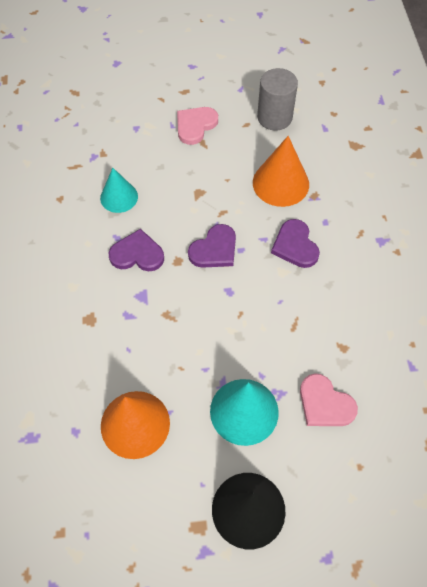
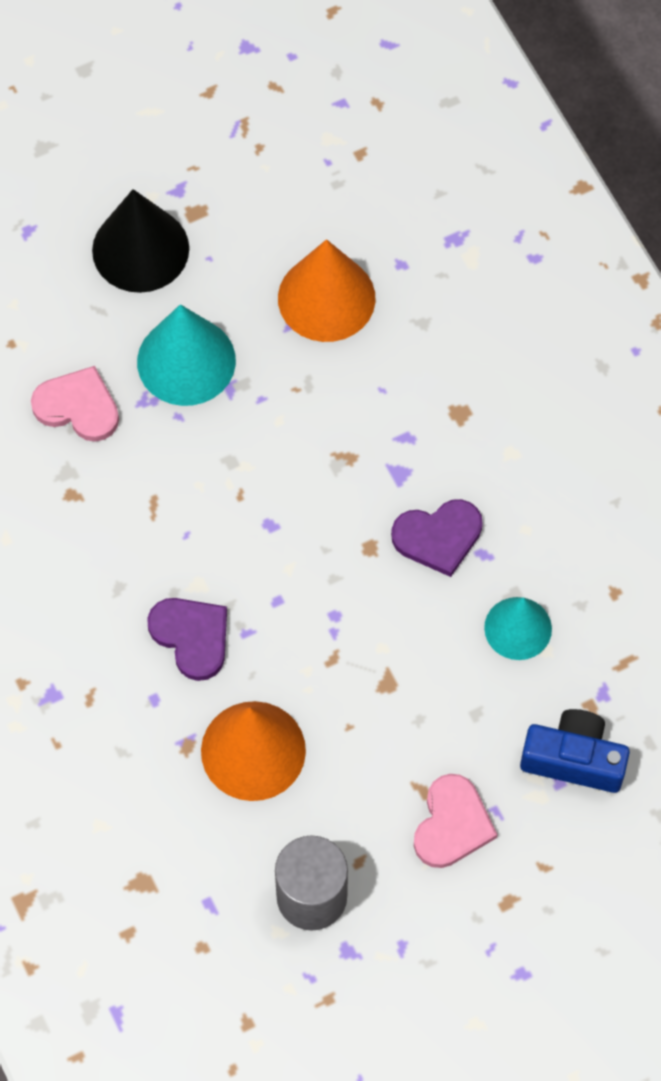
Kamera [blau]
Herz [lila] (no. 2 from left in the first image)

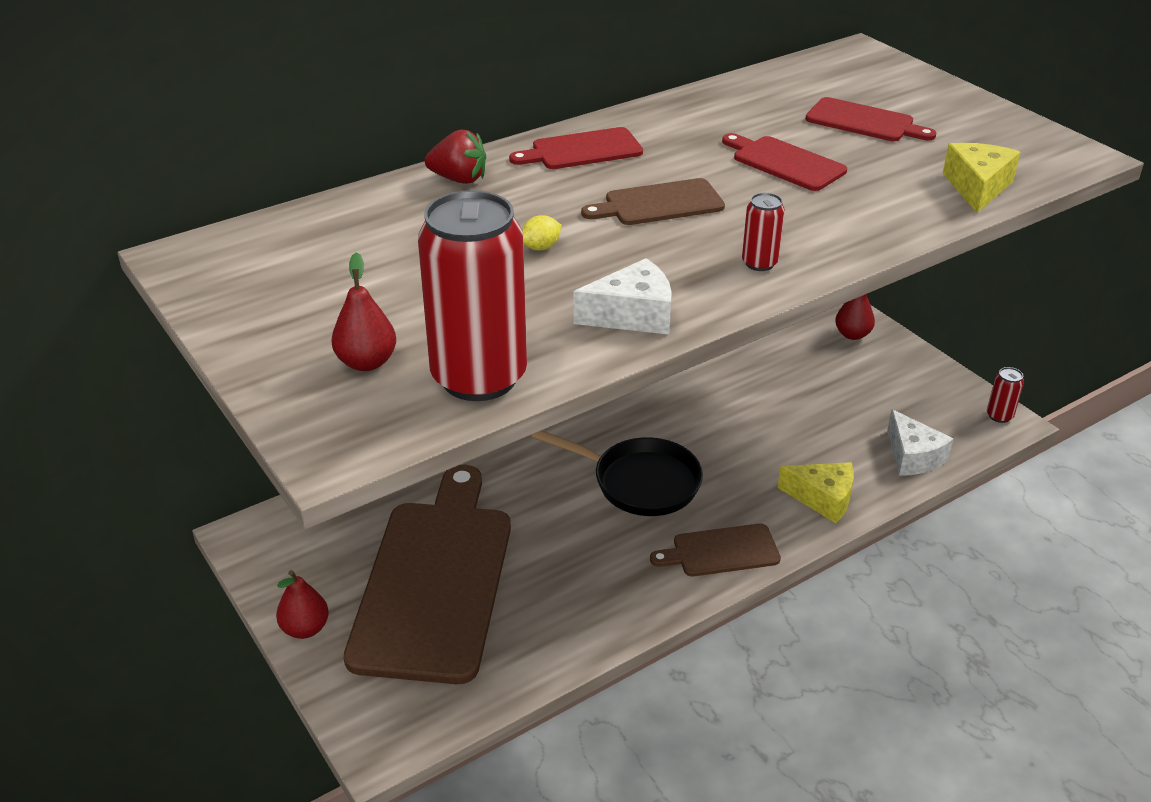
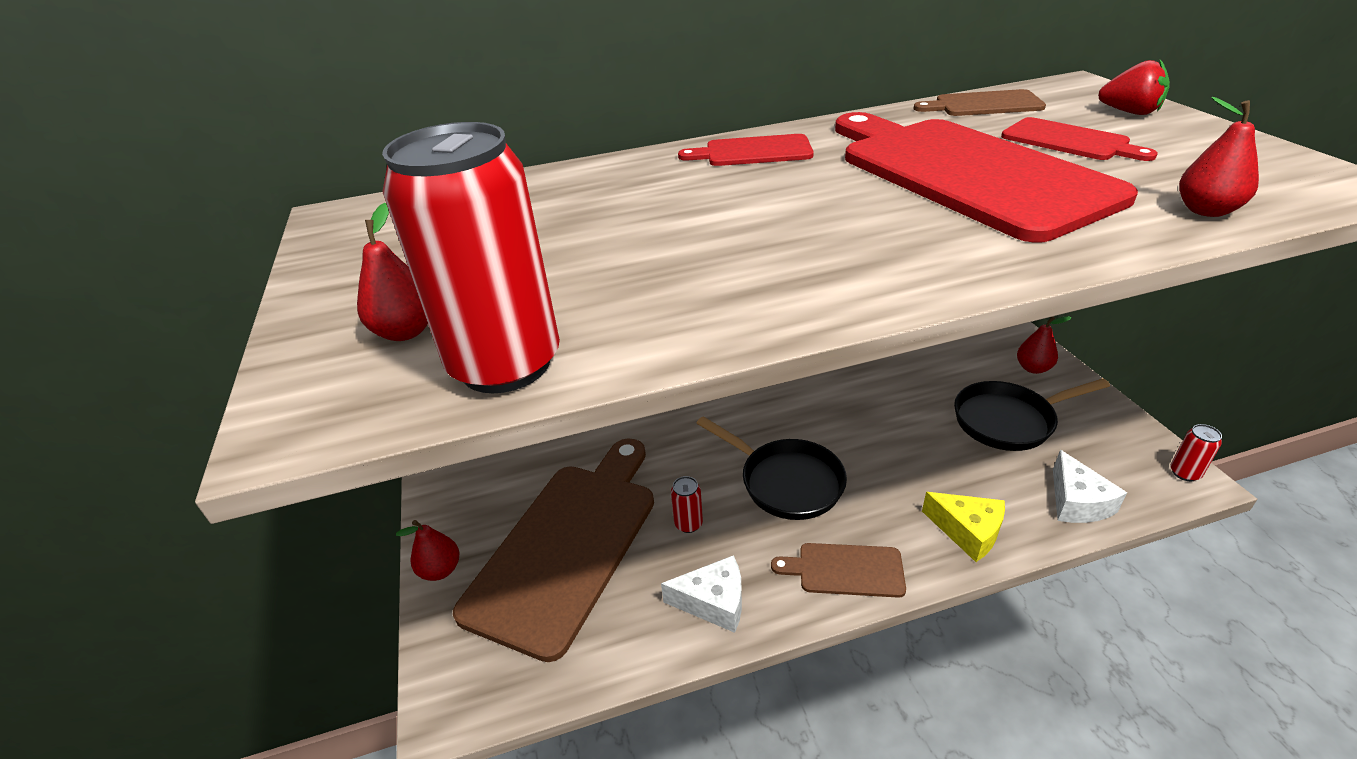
Käse [weiß] (no. 1 from left)
Dose [rot] (no. 2 from left)
Schneidebrett [rot] (no. 2 from left)
Schneidebrett [braun] (no. 3 from left)
Pfanne [schwarz] (no. 2 from left)
Erdbeere [rot]
Birne [rot] (no. 4 from left)
Zitrone [gelb]

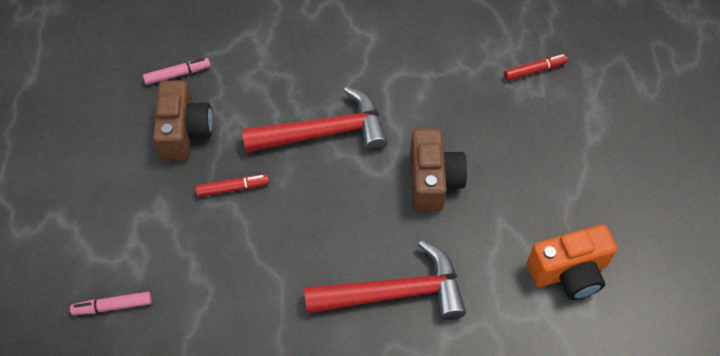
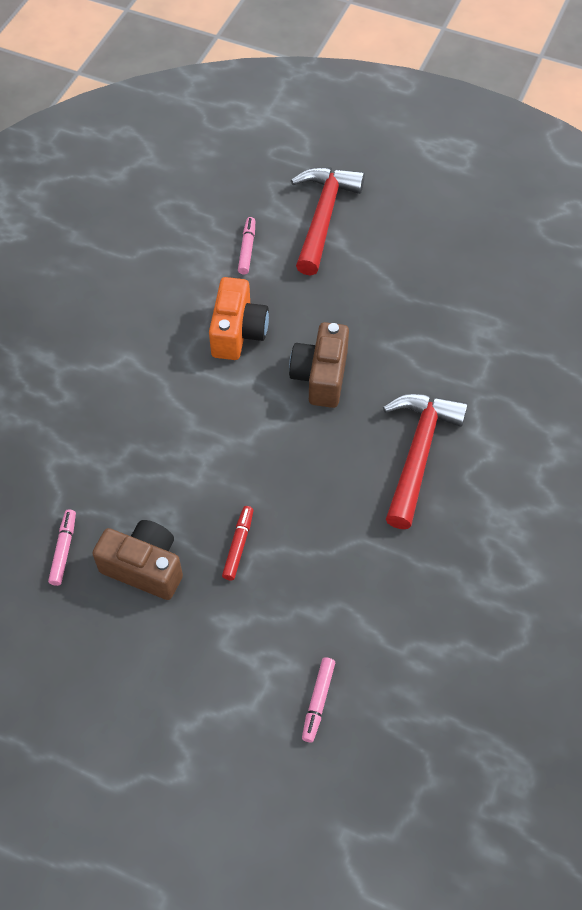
Kamera [orange]
Filzstift [rosa] (no. 2 from left)
Kamera [braun] (no. 2 from left)
Hammer [rot] (no. 1 from left)

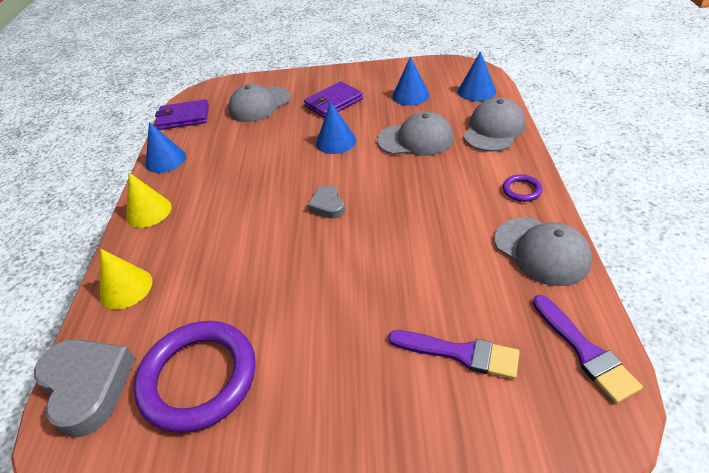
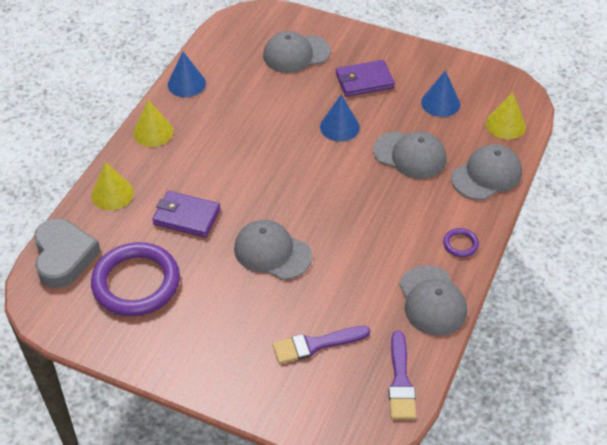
Geldbörse [lila] (no. 1 from left)
Kappe [grau] (no. 1 from left)
Pinsel [lila] (no. 1 from left)
Kegel [gelb] (no. 3 from left)
Herz [grau] (no. 2 from left in the first image)

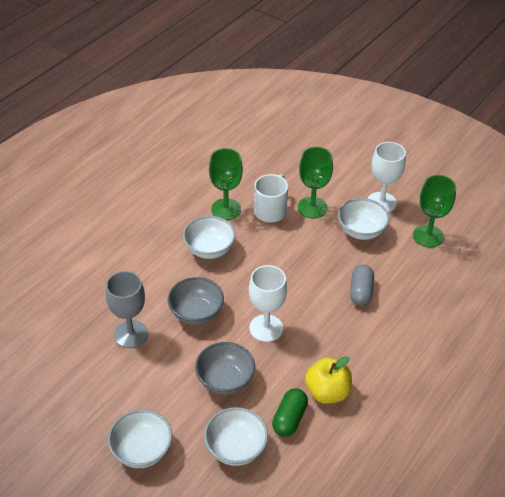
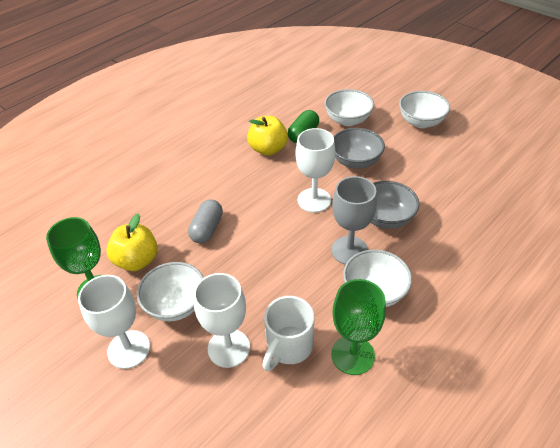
Apfel [gelb] (no. 1 from left)
Kelch [weiß] (no. 2 from left)
Kelch [grau]

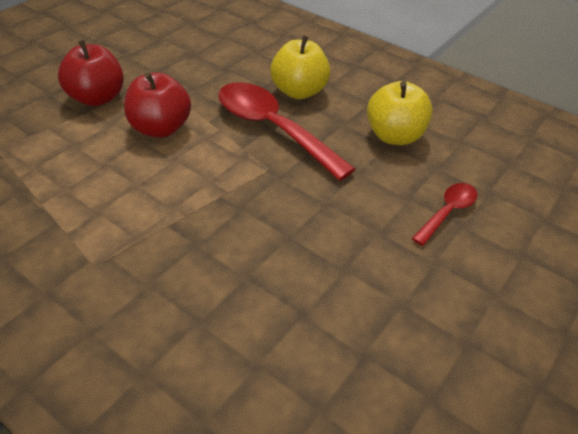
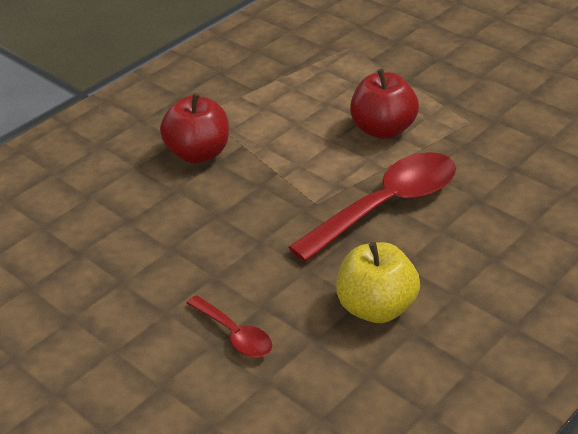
Apfel [rot] (no. 1 from left)
Apfel [gelb] (no. 1 from left in the first image)

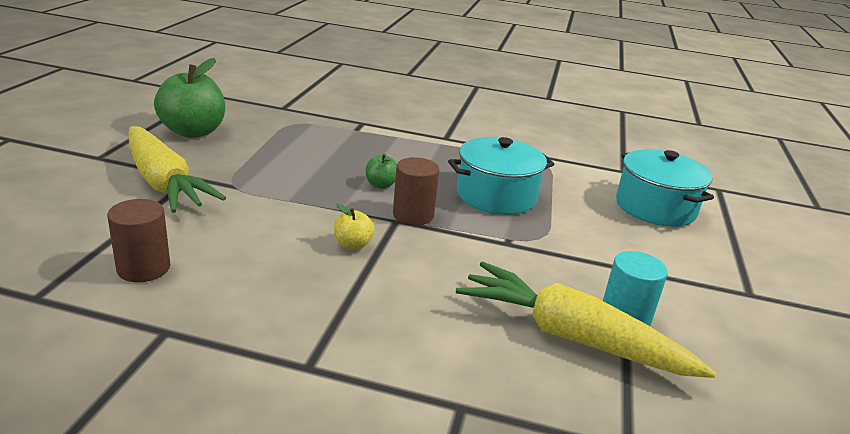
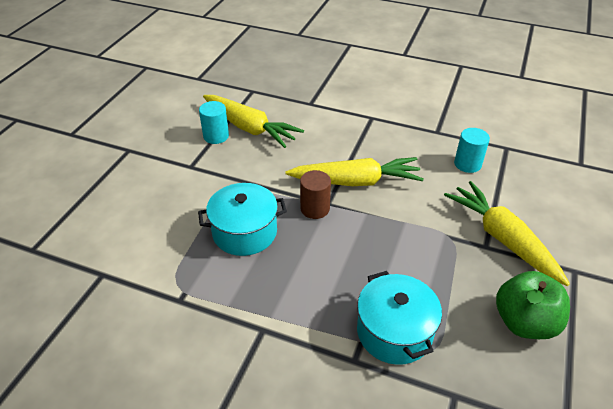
Karotte [gelb] (no. 2 from left)
Kochtopf [türkis] (no. 2 from left)
Vollzylinder [türkis] (no. 2 from left)
Apfel [grün] (no. 2 from left in the first image)

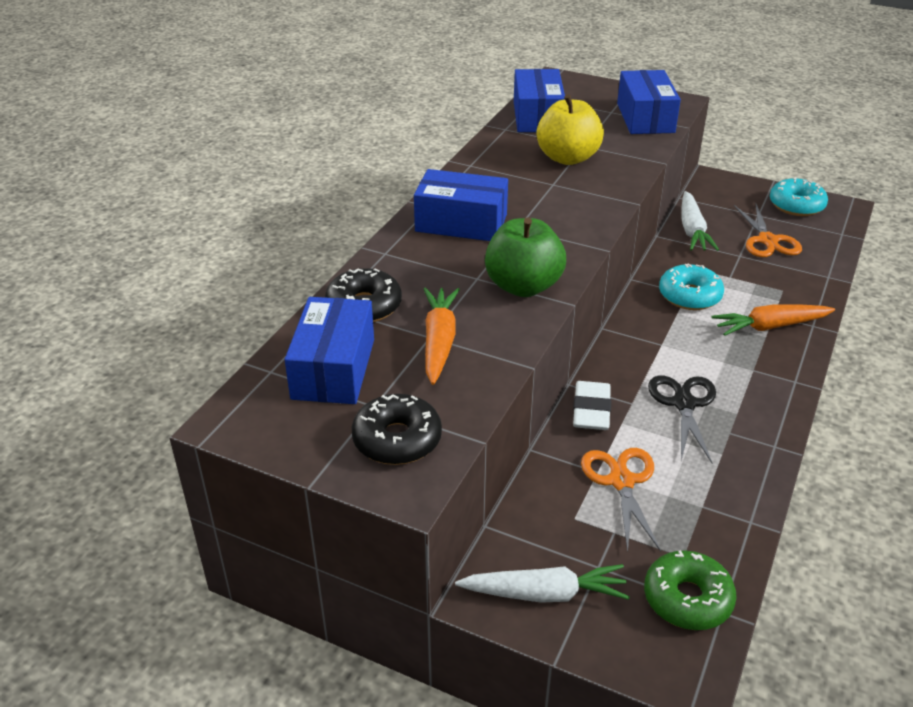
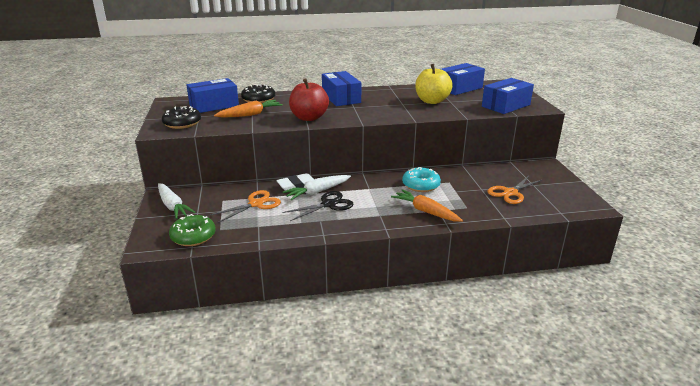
Karotte [weiß] (no. 2 from left)
Apfel [rot]
Donut [türkis] (no. 2 from left in the first image)

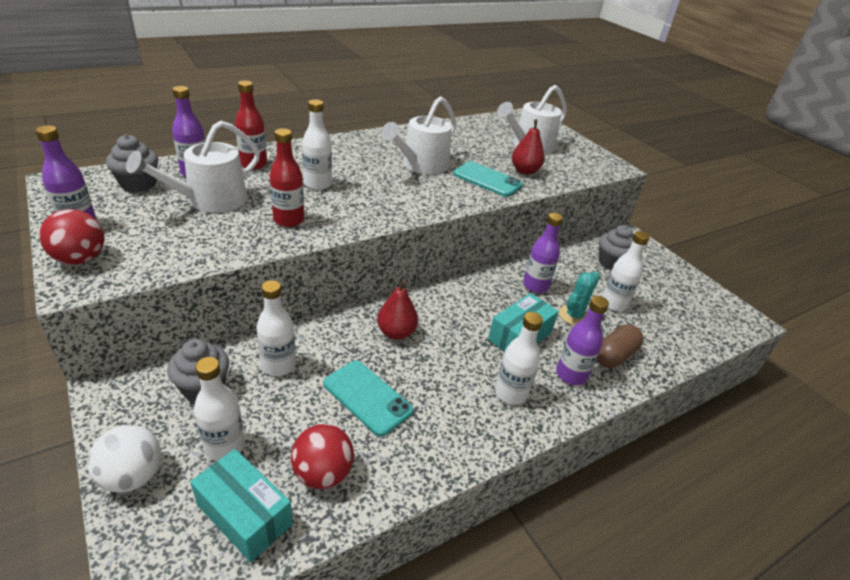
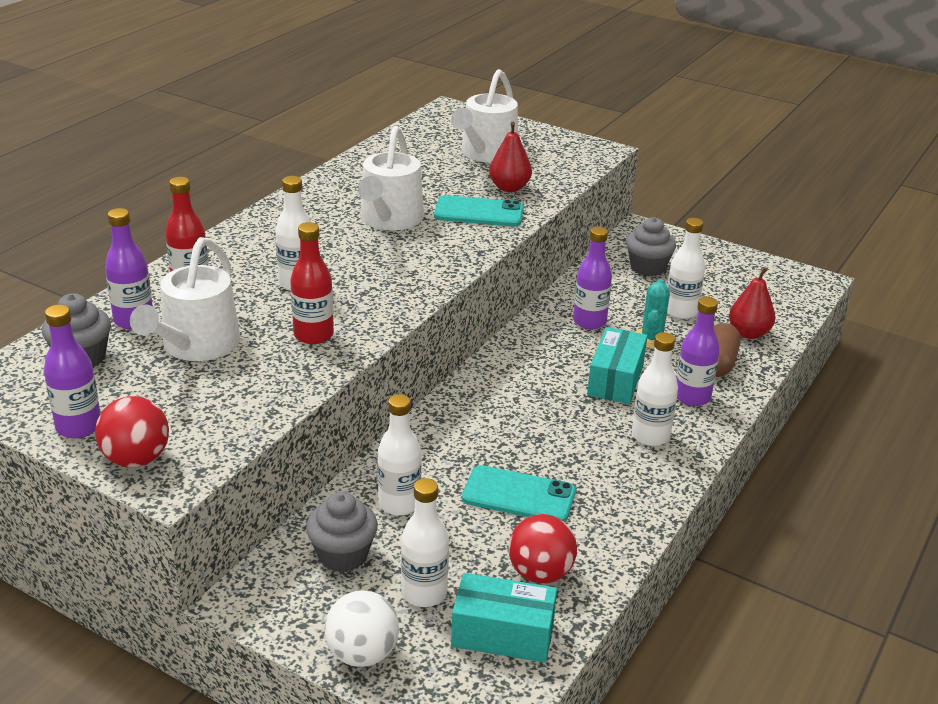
Birne [rot] (no. 2 from left)

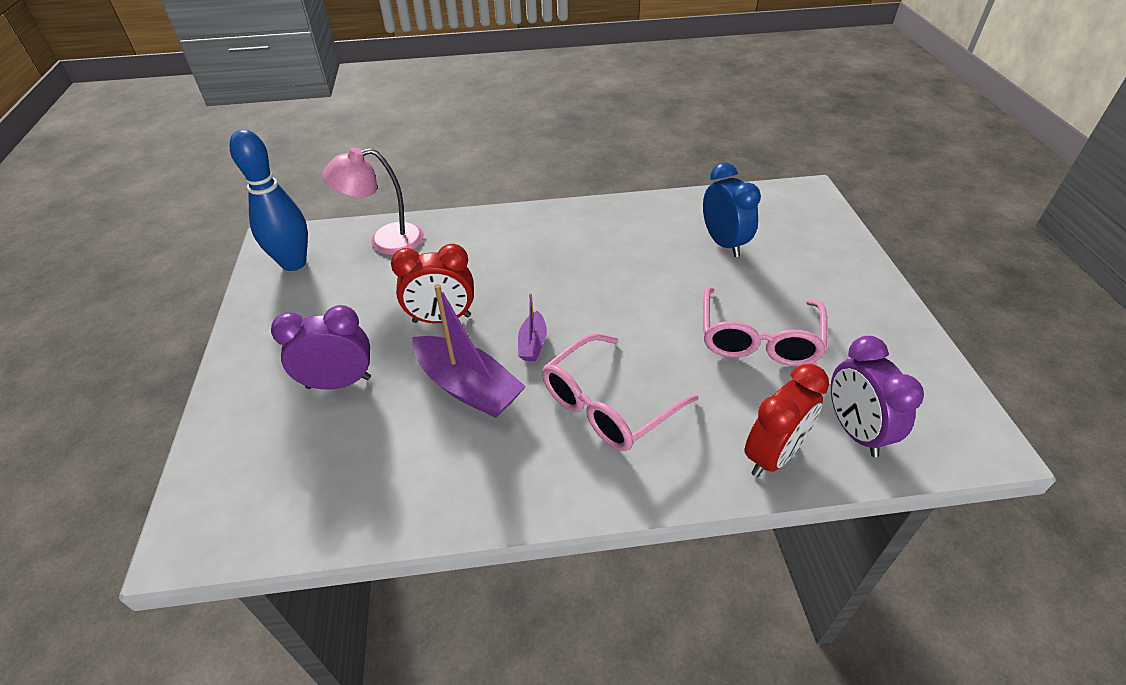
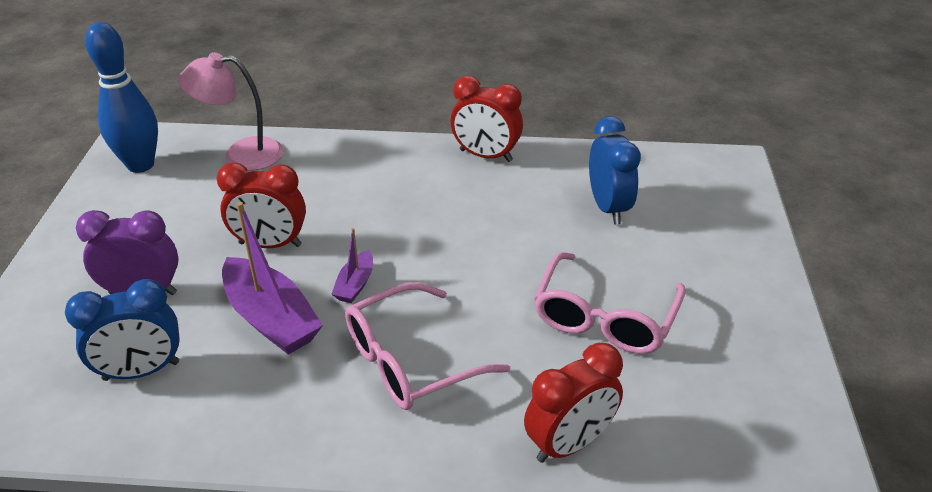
Wecker [blau] (no. 1 from left)
Wecker [rot] (no. 2 from left)
Wecker [lila] (no. 2 from left in the first image)

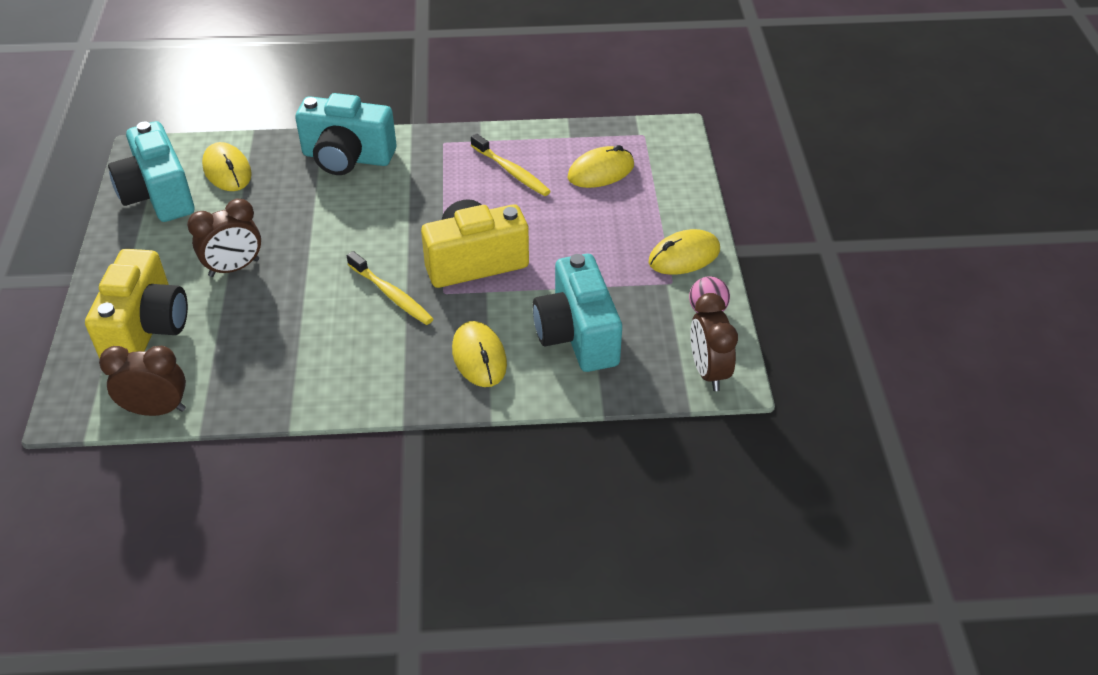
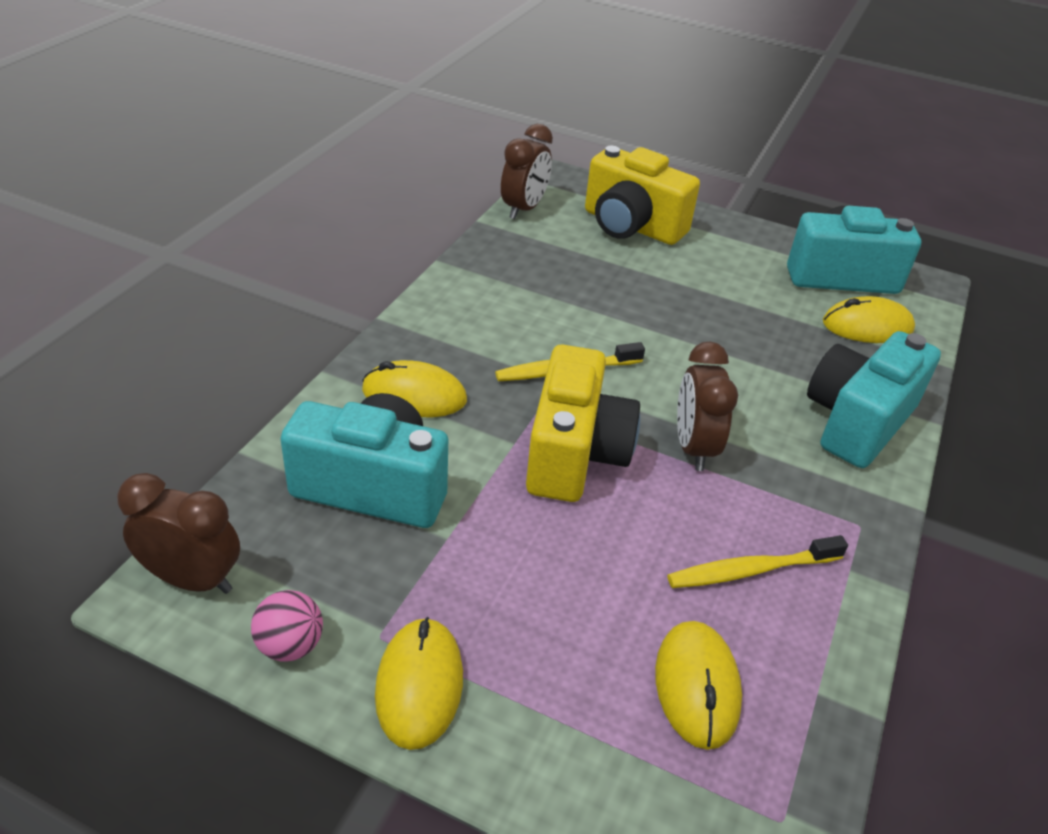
Wecker [braun] (no. 3 from left)

